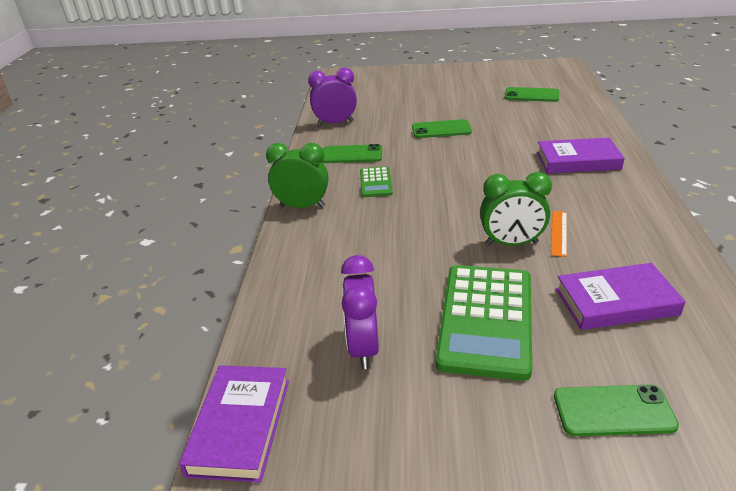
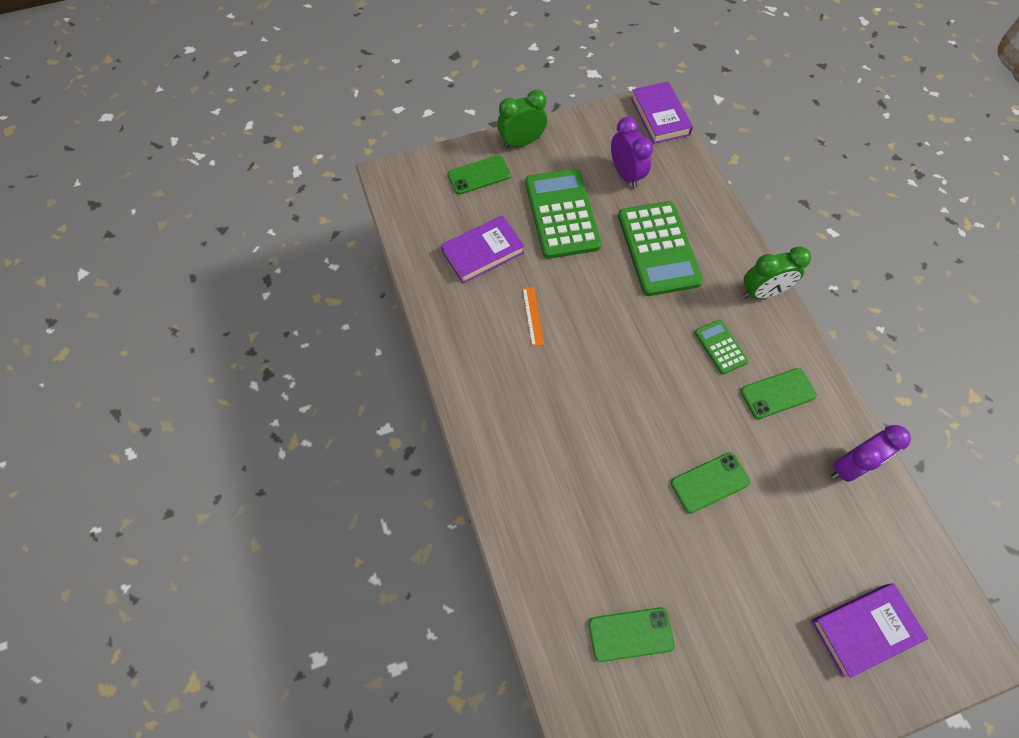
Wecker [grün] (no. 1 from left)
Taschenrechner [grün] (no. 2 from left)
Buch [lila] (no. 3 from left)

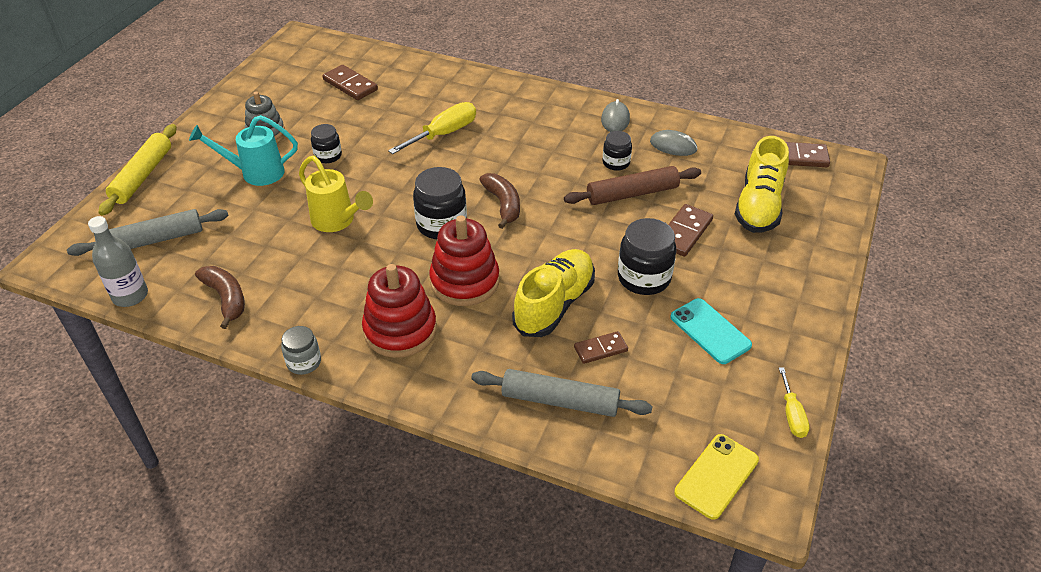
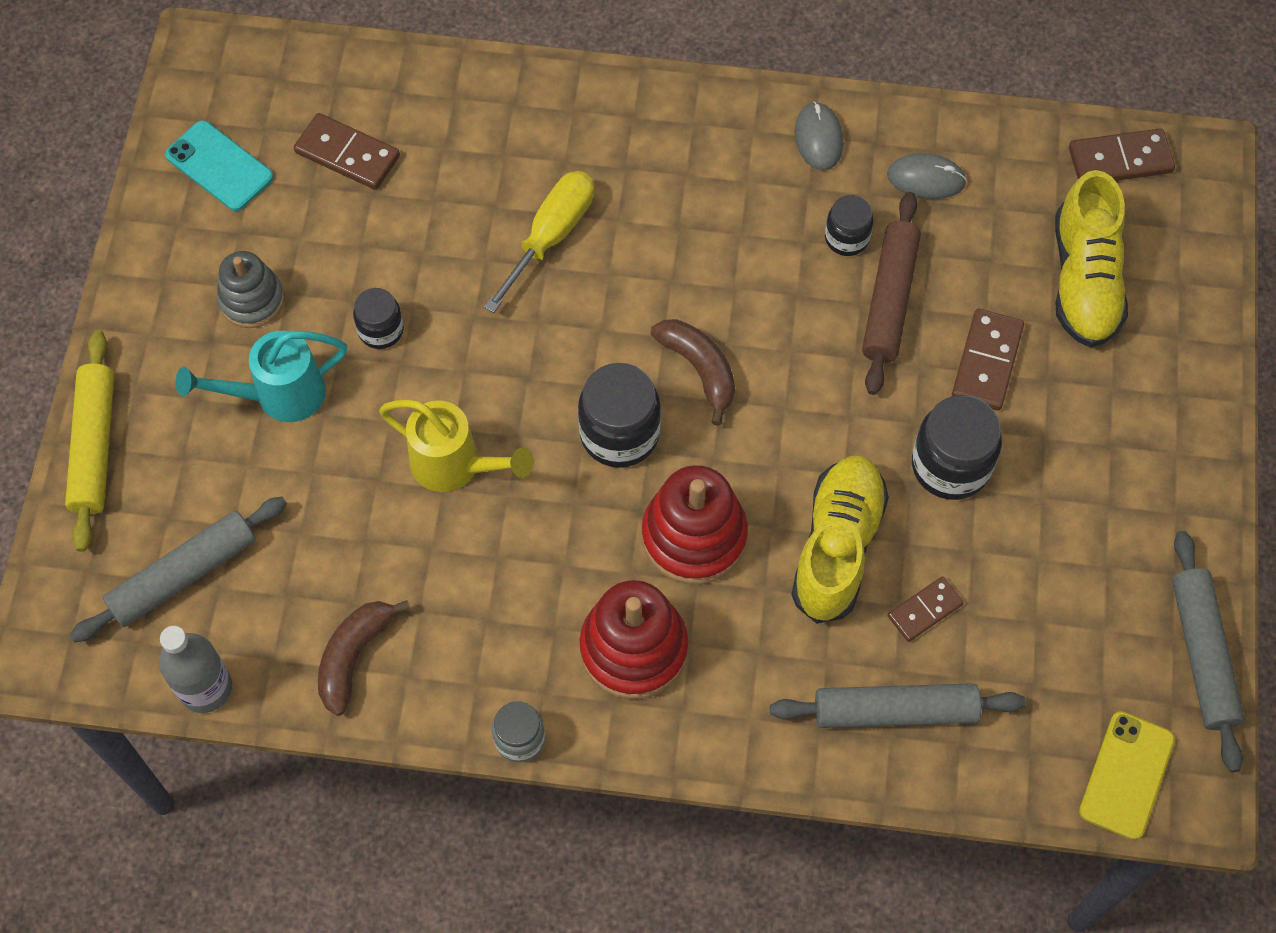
Handy [türkis]
Banane [braun] (no. 1 from left)
Nudelholz [braun]
Nudelholz [grau] (no. 3 from left)

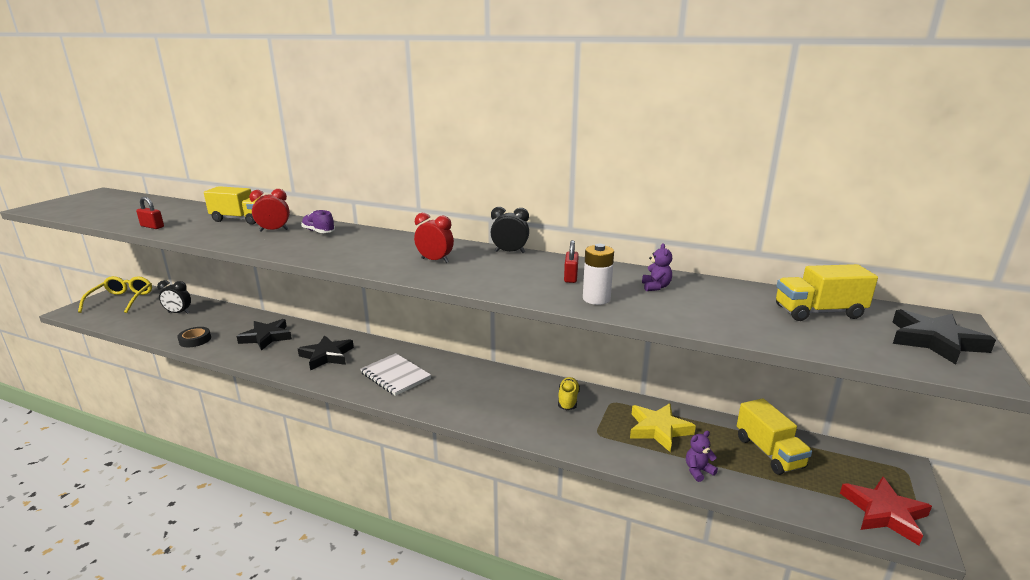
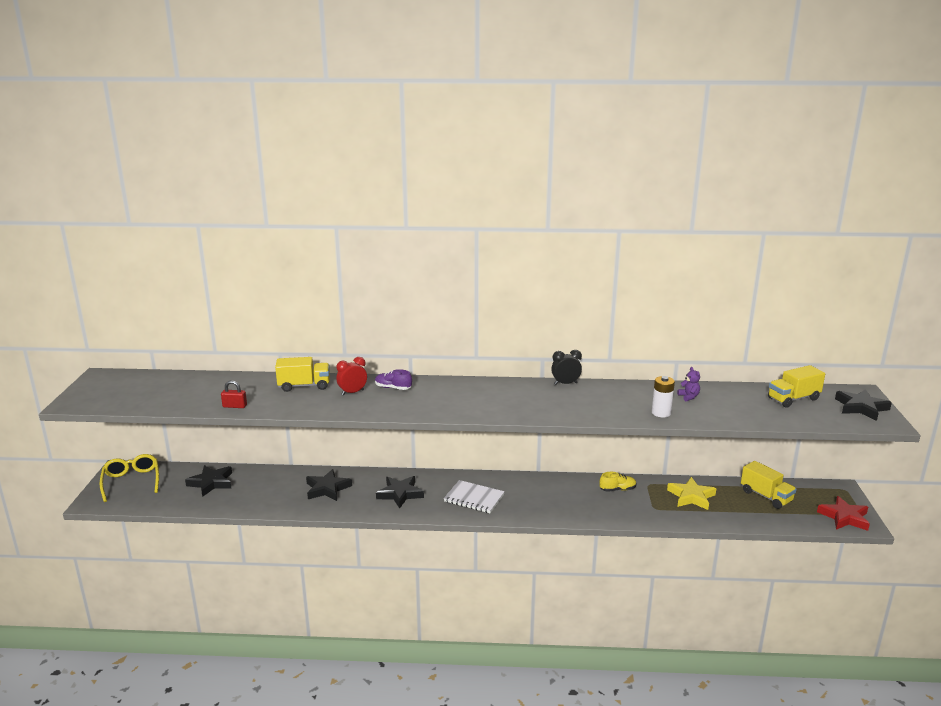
Stern [schwarz] (no. 1 from left)
Schuh [gelb]
Klebeband [schwarz]
Wecker [rot] (no. 2 from left in the first image)
Vorhängeschloss [rot] (no. 2 from left in the first image)
Teddybär [lila] (no. 2 from left in the first image)

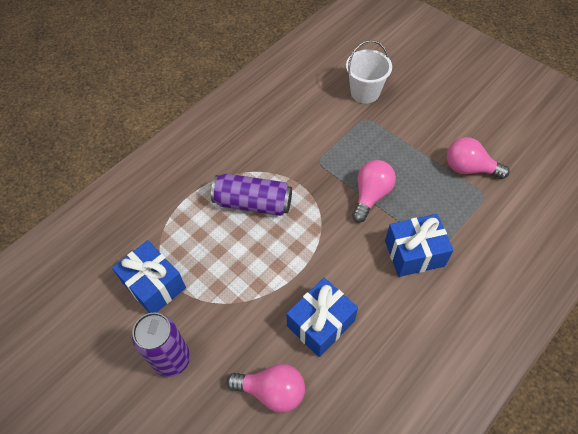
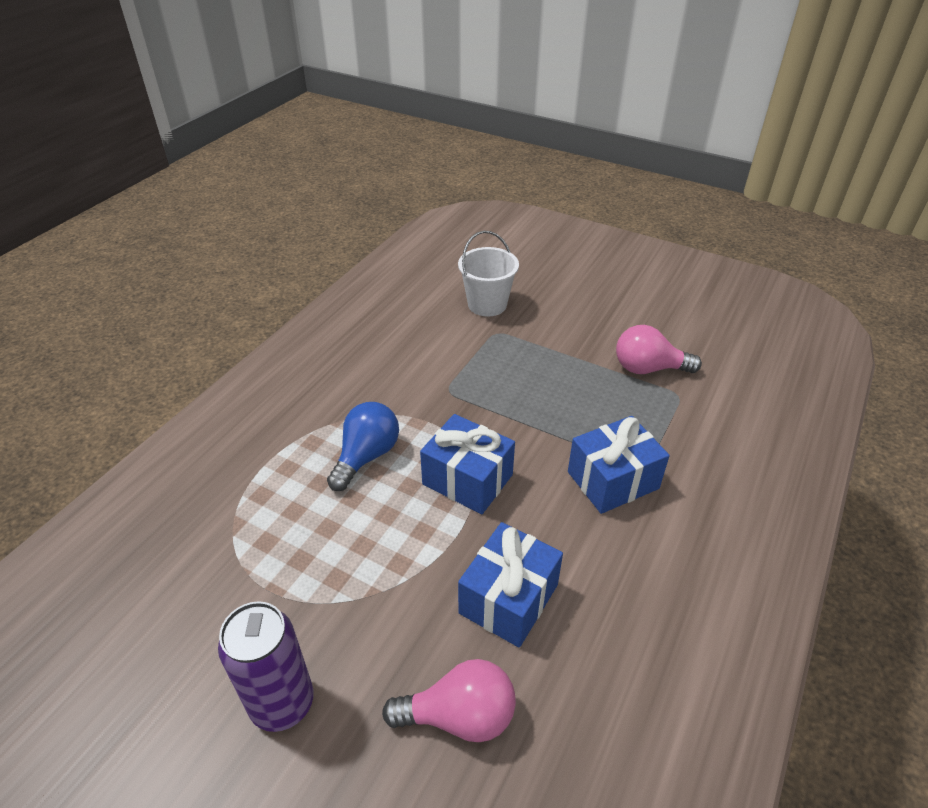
Glühbirne [blau]
Geschenk [blau] (no. 1 from left)
Glühbirne [rosa] (no. 2 from left in the first image)

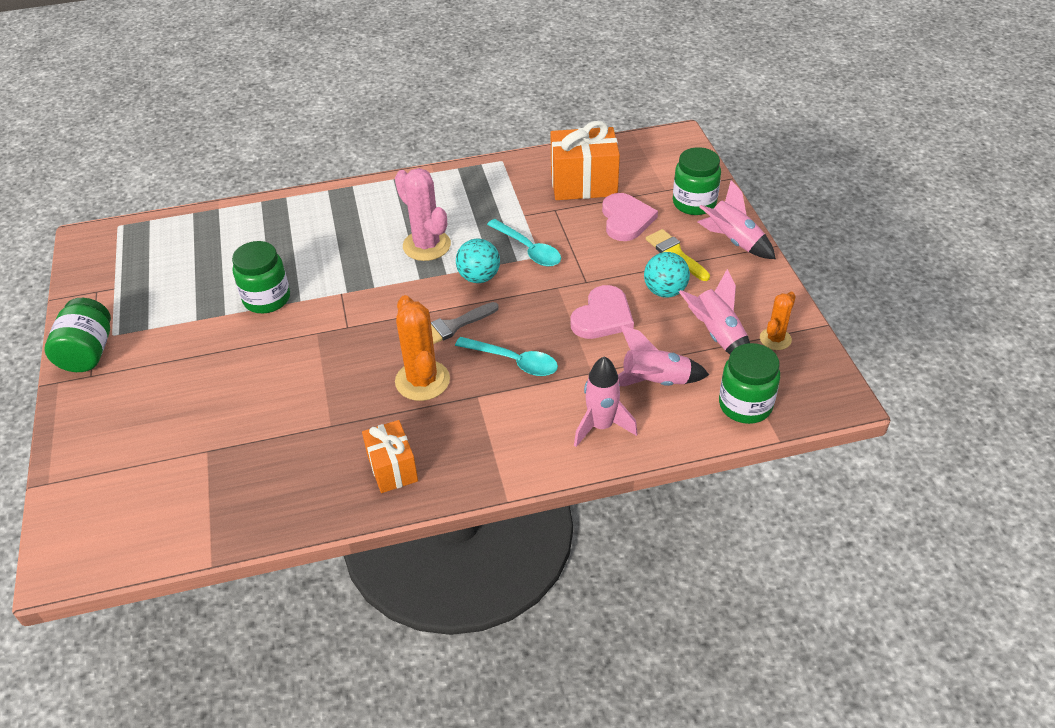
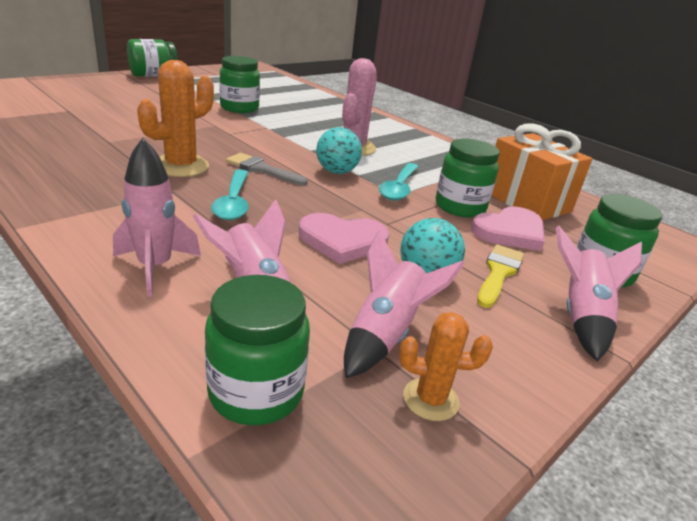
Einmachglas [grün] (no. 4 from left)
Geschenk [orange] (no. 1 from left in the first image)

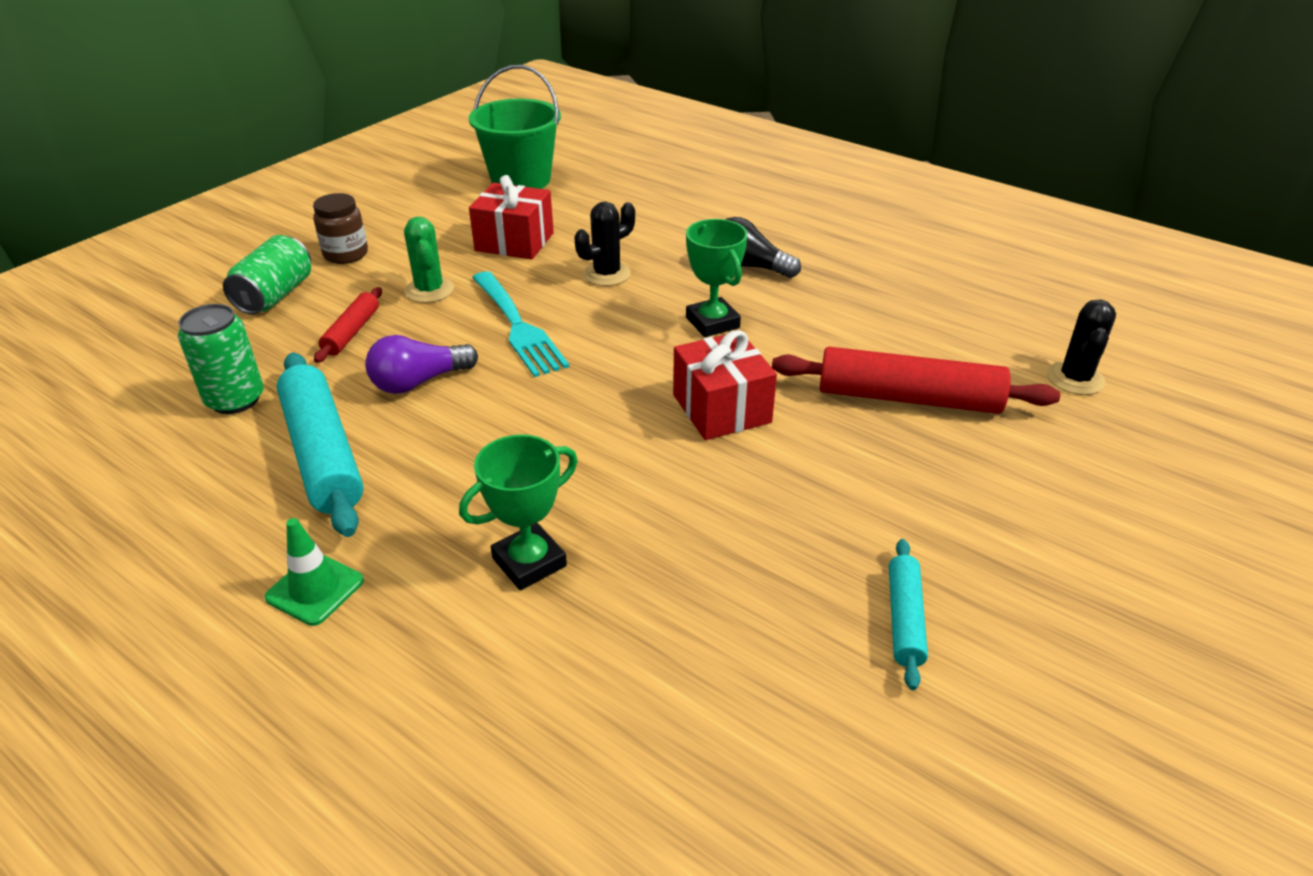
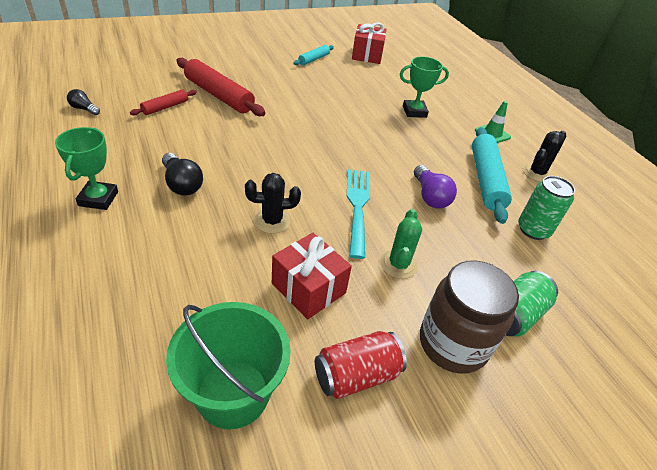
Pokal [grün] (no. 1 from left)
Glühbirne [schwarz] (no. 1 from left)
Nudelholz [rot] (no. 1 from left)
Dose [rot]
Geschenk [rot] (no. 2 from left)
Glühbirne [lila]
Einmachglas [braun]
Kaktus [schwarz] (no. 2 from left)

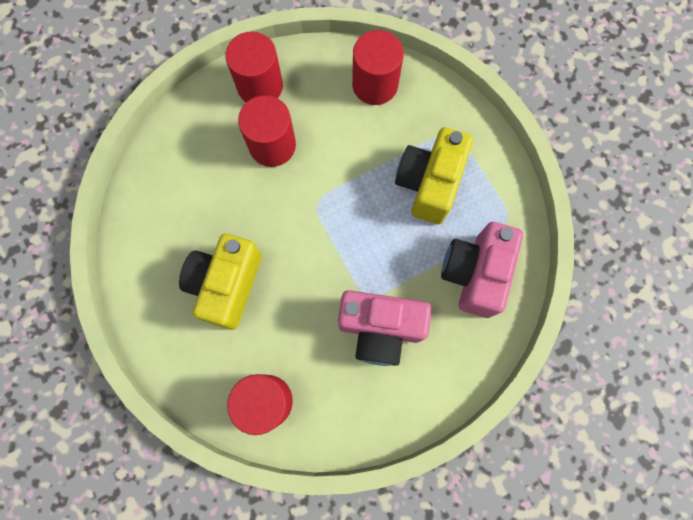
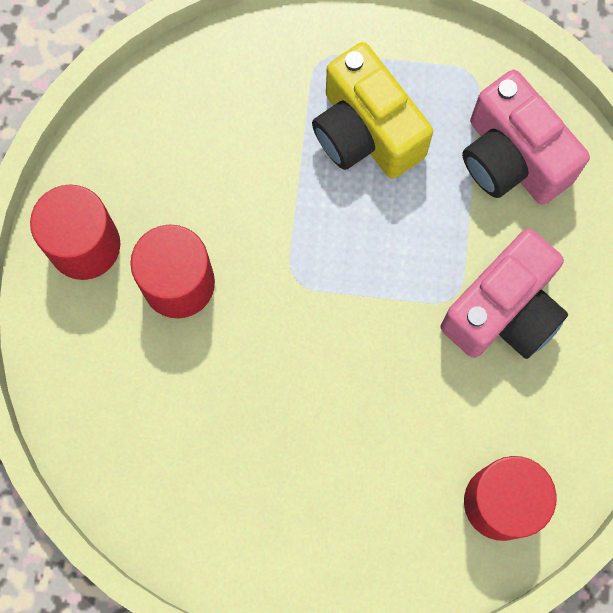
Kamera [gelb] (no. 1 from left in the first image)
Vollzylinder [rot] (no. 4 from left in the first image)

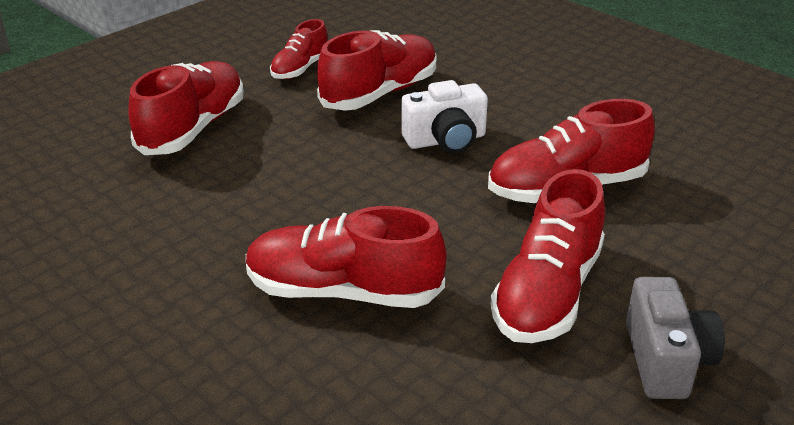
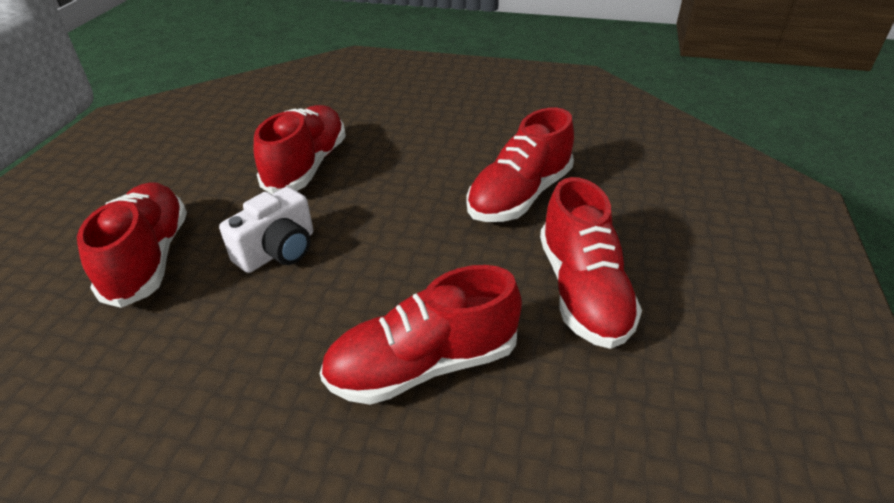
Kamera [weiß]
Schuh [rot] (no. 2 from left in the first image)
Kamera [grau]

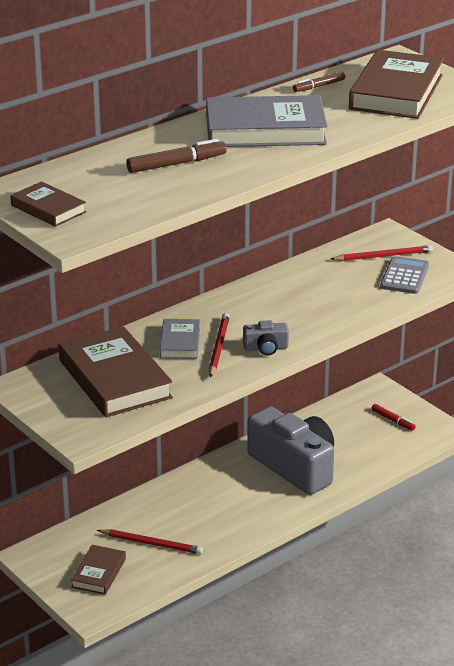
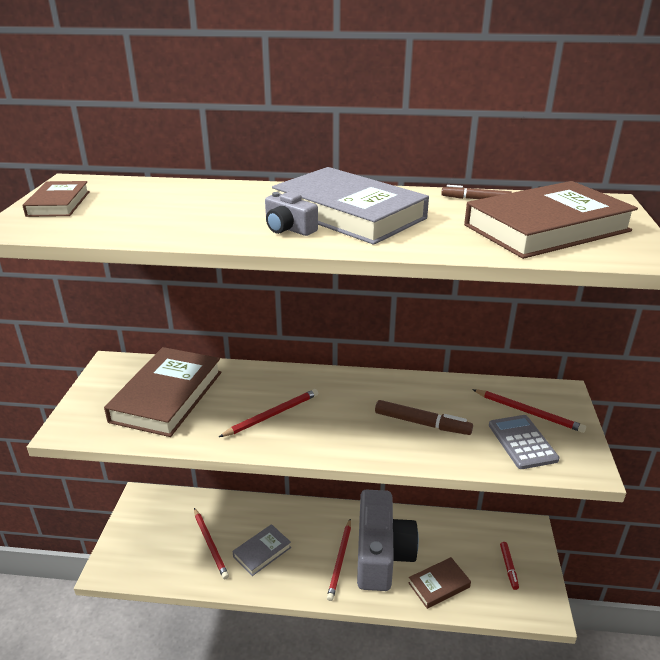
Buch [grau] (no. 1 from left)
Kamera [grau] (no. 1 from left)
Bleistift [rot] (no. 3 from left)
Filzstift [braun] (no. 1 from left)
Buch [braun] (no. 3 from left)
Taschenrechner [grau]

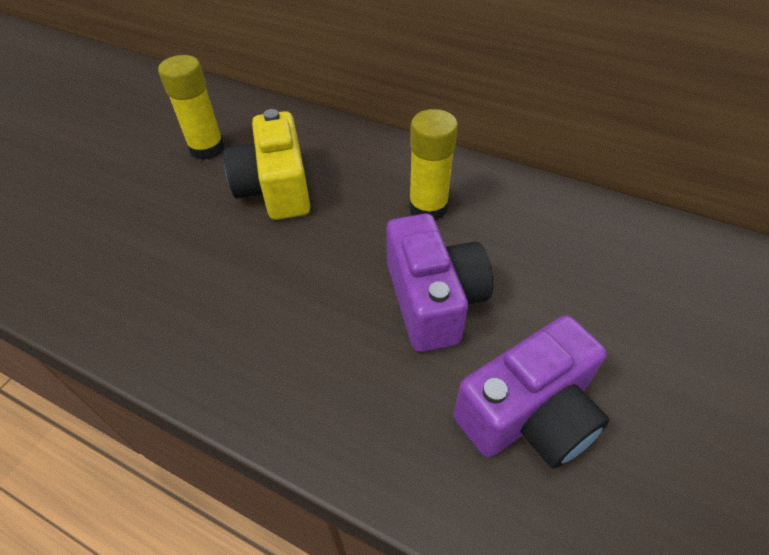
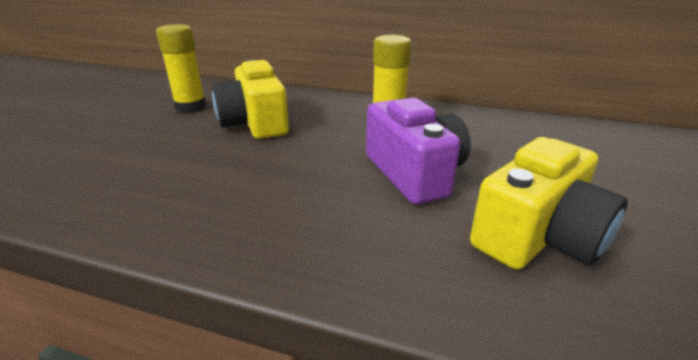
Kamera [gelb] (no. 2 from left)

